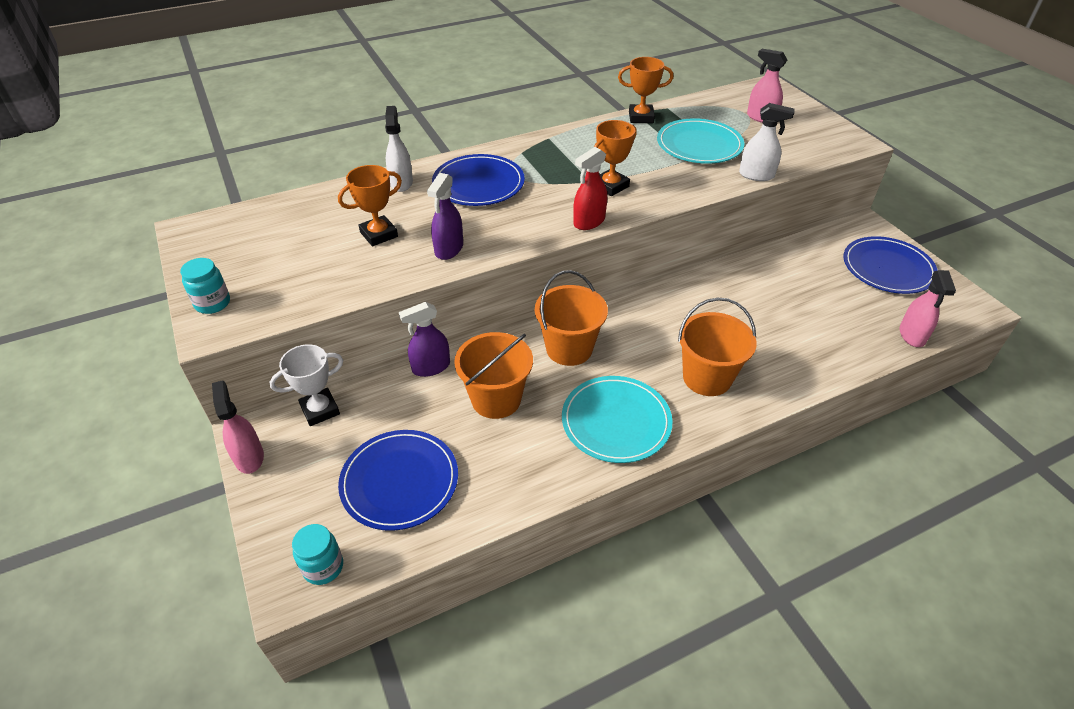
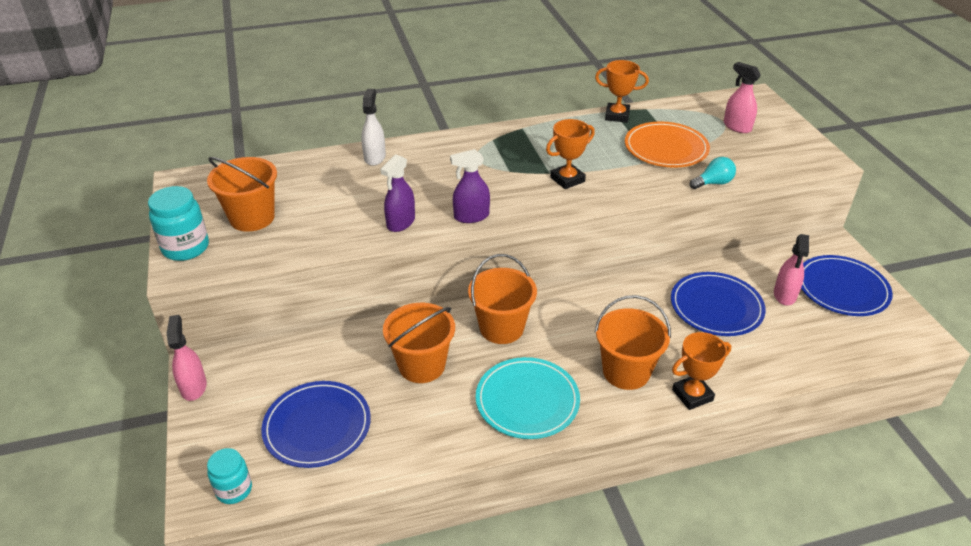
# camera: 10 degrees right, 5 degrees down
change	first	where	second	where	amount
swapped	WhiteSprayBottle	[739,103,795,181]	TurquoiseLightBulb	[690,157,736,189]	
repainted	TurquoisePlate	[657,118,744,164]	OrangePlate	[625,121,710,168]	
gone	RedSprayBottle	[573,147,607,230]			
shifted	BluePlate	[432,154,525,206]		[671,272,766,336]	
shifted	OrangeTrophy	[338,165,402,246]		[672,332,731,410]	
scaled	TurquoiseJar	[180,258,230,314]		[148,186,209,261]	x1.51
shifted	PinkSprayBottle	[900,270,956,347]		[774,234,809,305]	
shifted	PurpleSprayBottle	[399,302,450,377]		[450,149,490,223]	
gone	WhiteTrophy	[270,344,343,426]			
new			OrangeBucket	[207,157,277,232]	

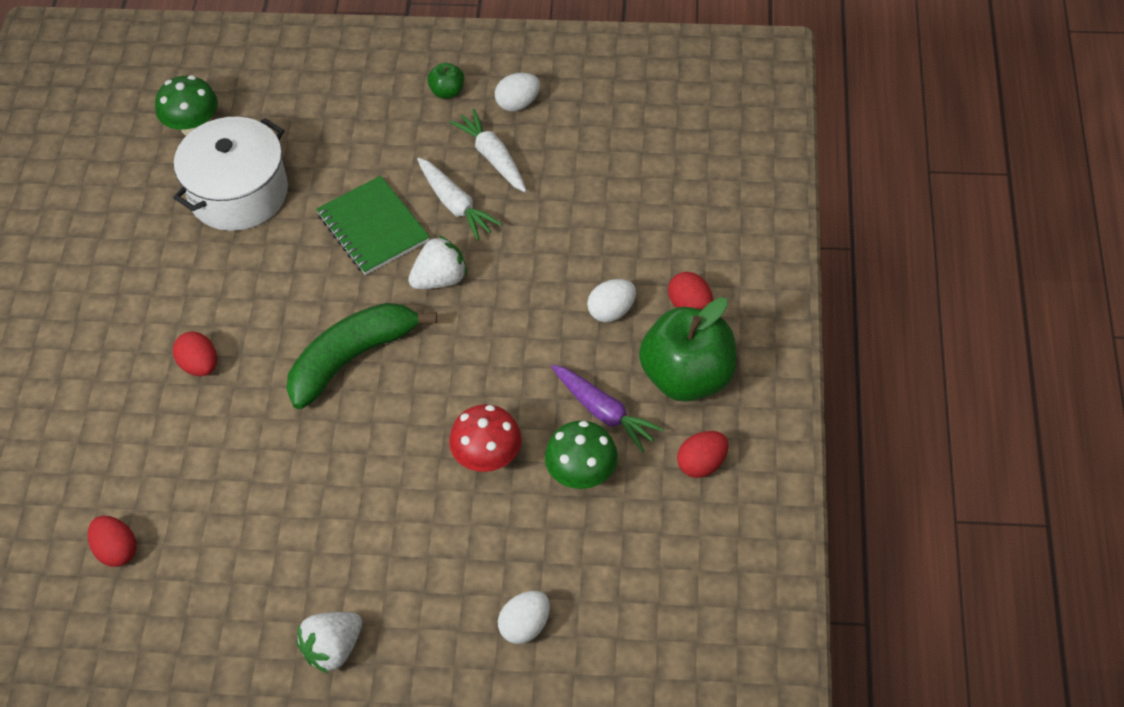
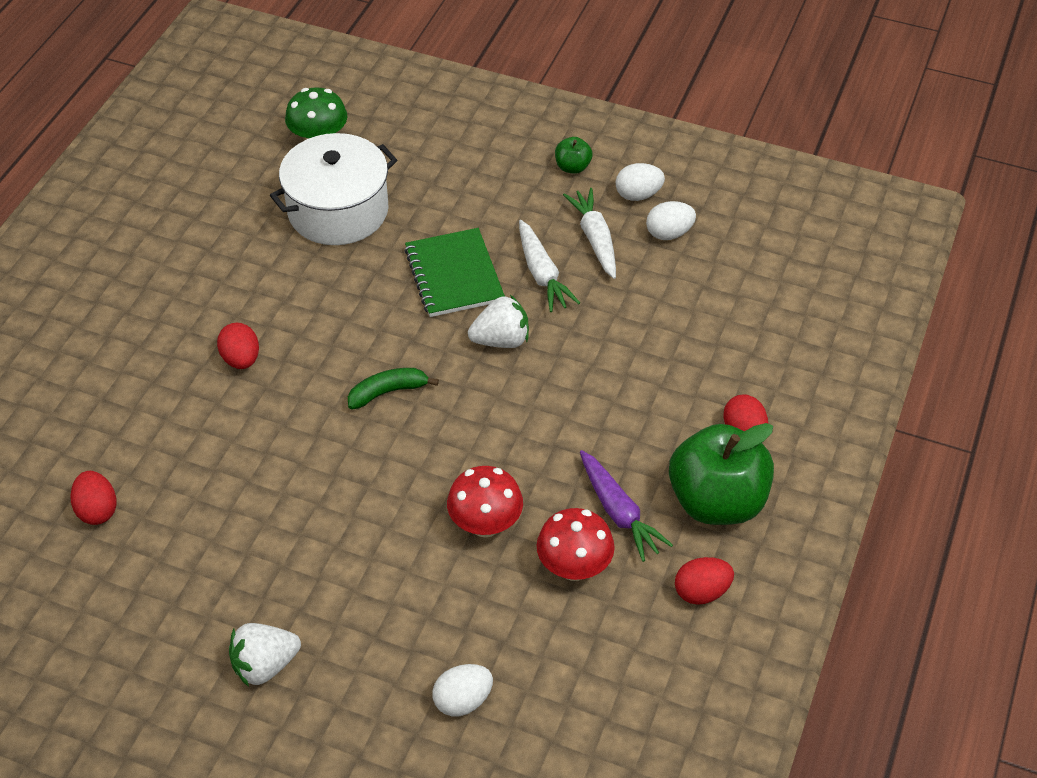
# camera: 15 degrees right, 5 degrees down
change	first	where	second	where	amount
shifted	WhiteEgg	[587,279,636,322]		[646,201,696,240]	
scaled	GreenBanana	[287,303,437,409]		[348,368,439,409]	x0.53
repainted	GreenMushroom	[545,421,618,489]	RedMushroom	[537,508,615,581]	

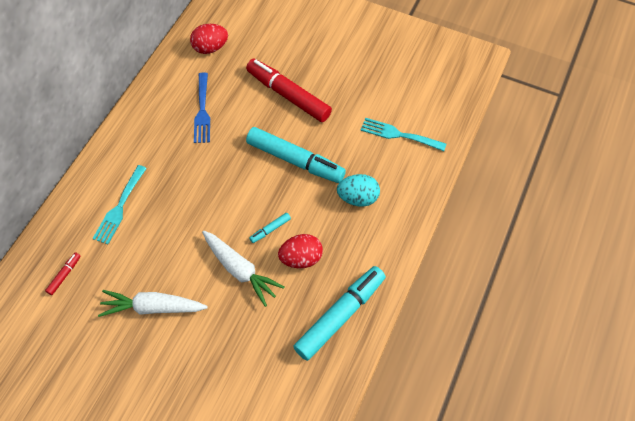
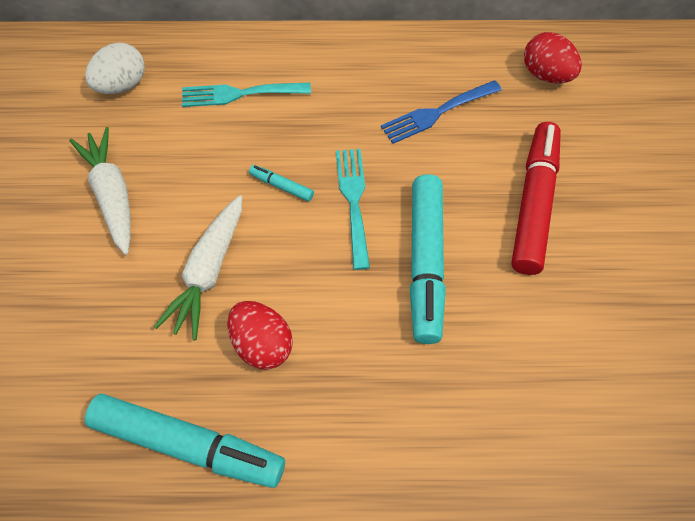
# camera: 65 degrees right, 0 degrees up
change	first	where	second	where	amount
shifted	TurquoiseFork	[361,118,446,151]		[336,149,370,270]	
gone	TurquoiseEgg	[337,174,380,207]			
shifted	TurquoiseMarker	[249,213,291,243]		[249,165,314,202]	
swapped	RedMarker	[45,252,81,295]	WhiteEgg	[85,43,145,94]	

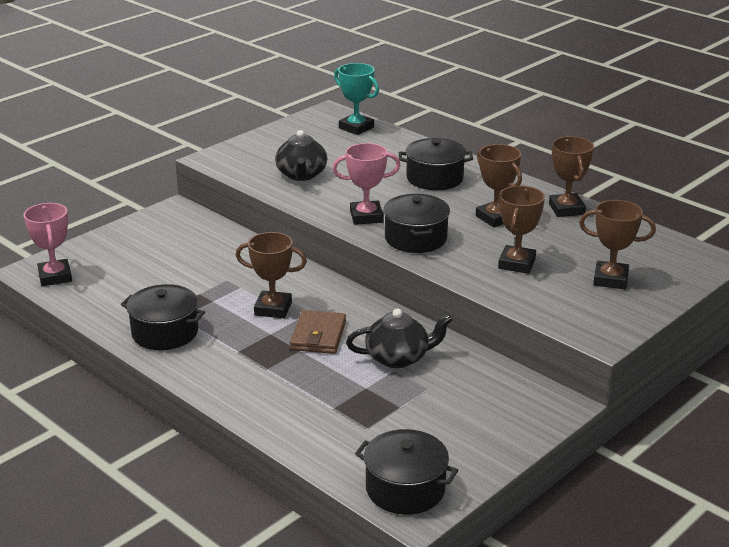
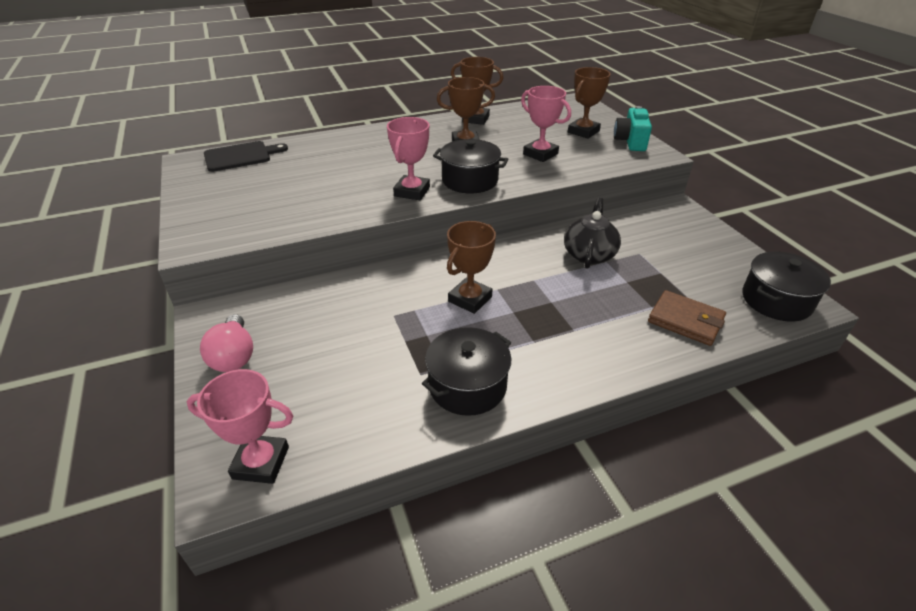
# camera: 65 degrees left, 10 degrees up
change	first	where	second	where	amount
swapped	TurquoiseTrophy	[334,63,379,135]	BlackCuttingBoard	[204,141,288,172]	
gone	BlackTeapot	[275,130,327,181]			
gone	BlackPot	[399,138,473,190]			
repainted	BrownTrophy	[498,186,545,274]	PinkTrophy	[521,86,571,162]	
shifted	BrownWallet	[290,310,346,354]		[648,290,726,346]	
new			TurquoiseCamera	[614,106,652,151]	
new			PinkLightBulb	[200,314,253,372]	

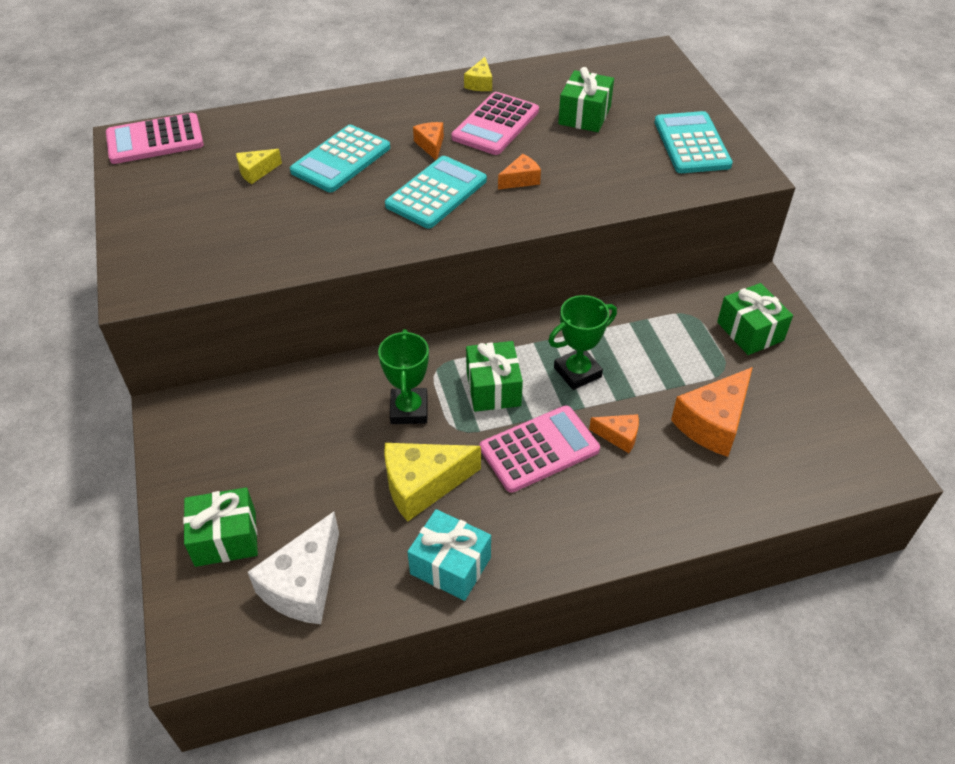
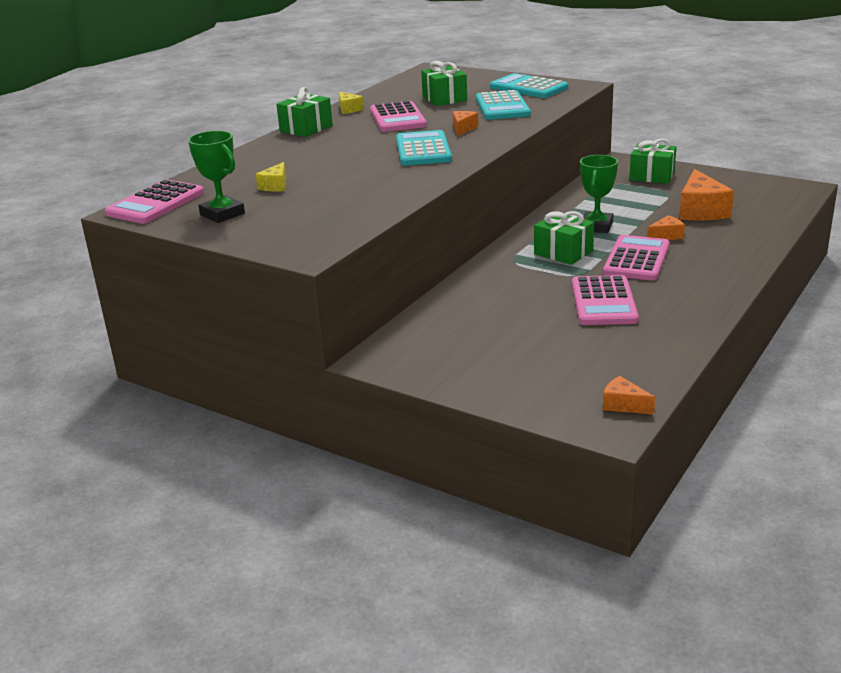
# camera: 40 degrees left, 20 degrees down
change	first	where	second	where	amount
shifted	OrangeCheese	[413,122,444,160]		[603,376,655,415]	
shifted	TurquoiseCalculator	[290,125,390,192]		[476,90,531,120]	
shifted	GreenTrophy	[378,329,429,424]		[188,131,245,223]	
swapped	YellowCheese	[384,443,481,522]	PinkCalculator	[572,275,639,325]	
shifted	GreenGift	[183,487,258,567]		[276,87,333,137]	
gone	TurquoiseGift	[407,509,491,601]			
gone	WhiteCheese	[248,512,339,624]			

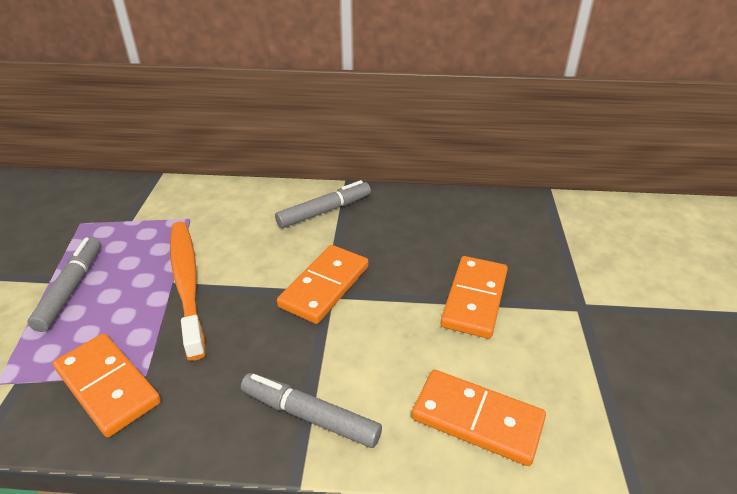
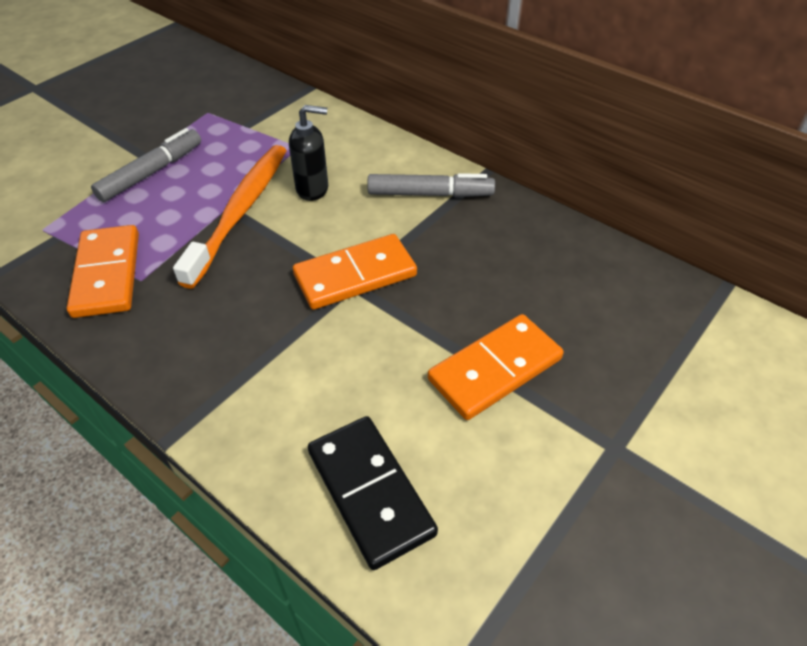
# camera: 35 degrees right, 10 degrees up
change	first	where	second	where	amount
repainted	OrangeDomino	[412,369,546,466]	BlackDomino	[308,416,438,570]	
gone	GreyMarker	[241,373,382,448]			
new			BlackSoapDispenser	[289,105,328,201]	

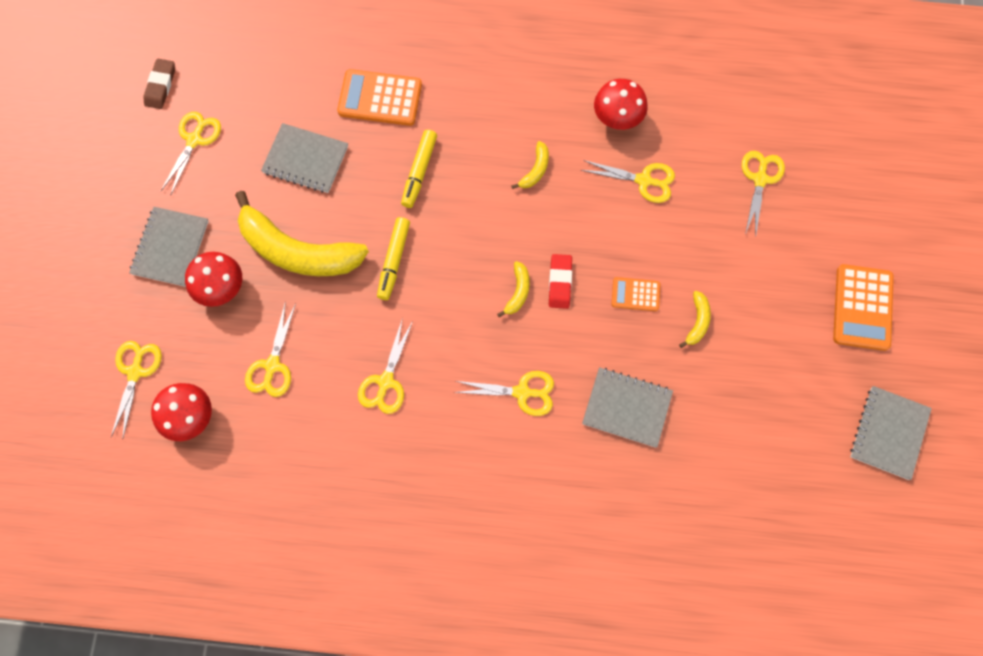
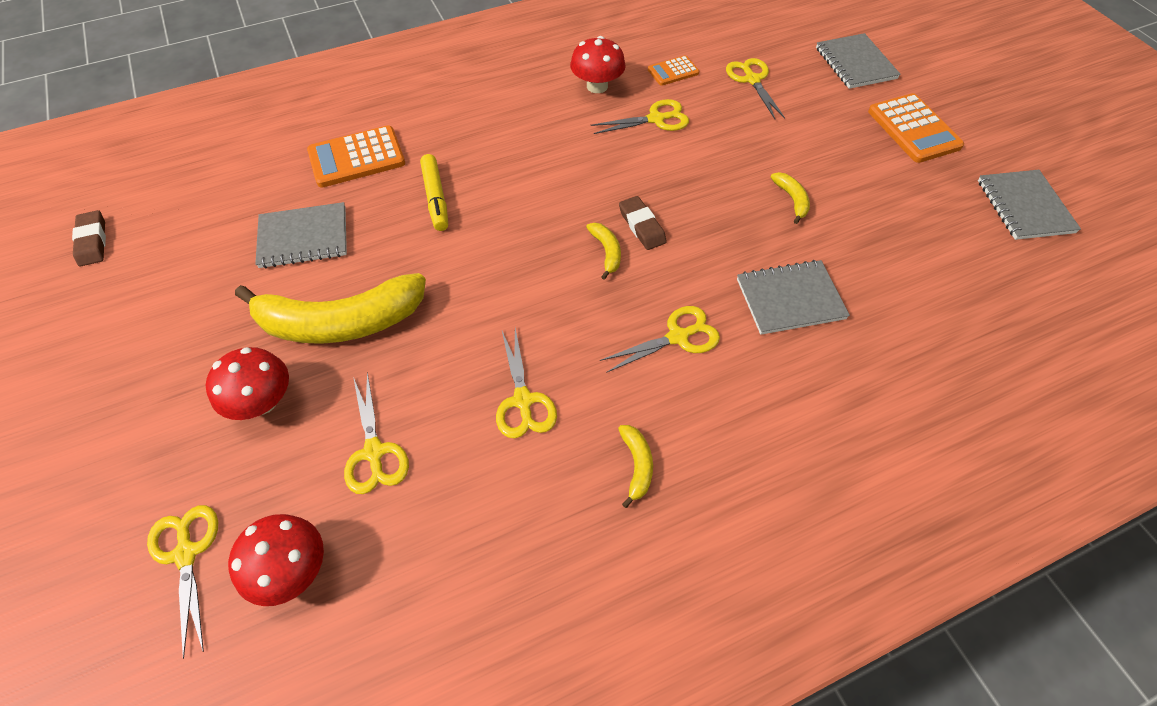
# camera: 30 degrees left, 15 degrees down
change	first	where	second	where	amount
gone	YellowScissors	[161,112,221,194]			
shifted	YellowBanana	[511,141,549,189]		[618,425,653,508]	
shifted	GreyNotebook	[129,207,209,287]		[816,33,901,89]	
gone	YellowMarker	[377,217,410,300]			
repainted	RedEraser	[549,254,572,309]	BrownEraser	[619,196,667,250]	
shifted	OrangeCalculator	[611,277,660,311]		[648,55,699,86]	

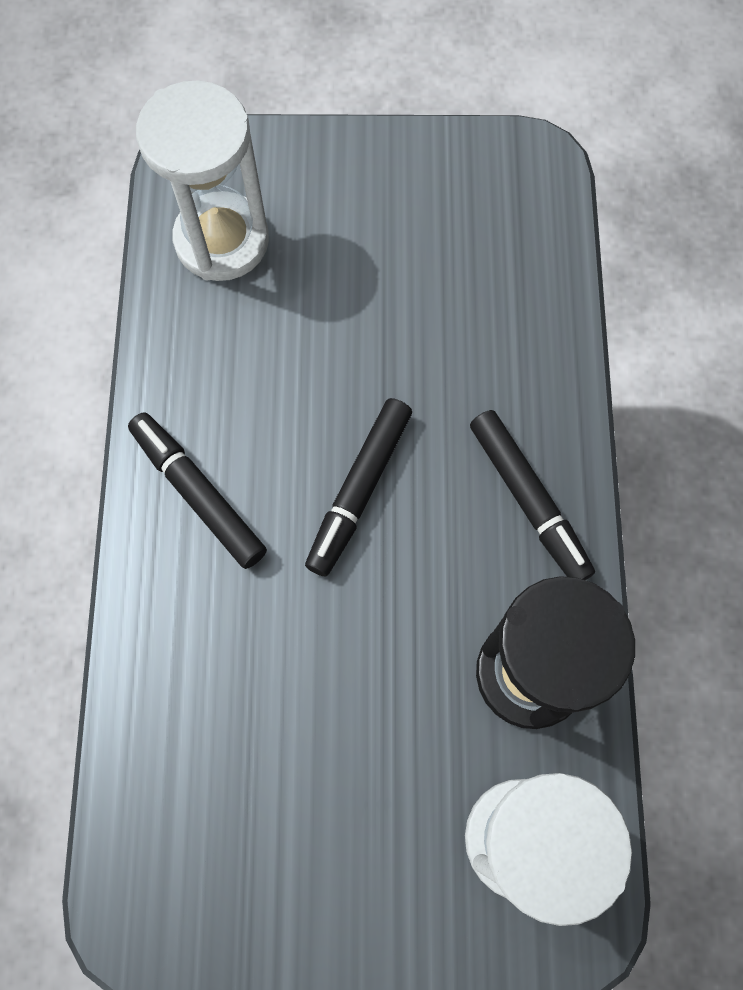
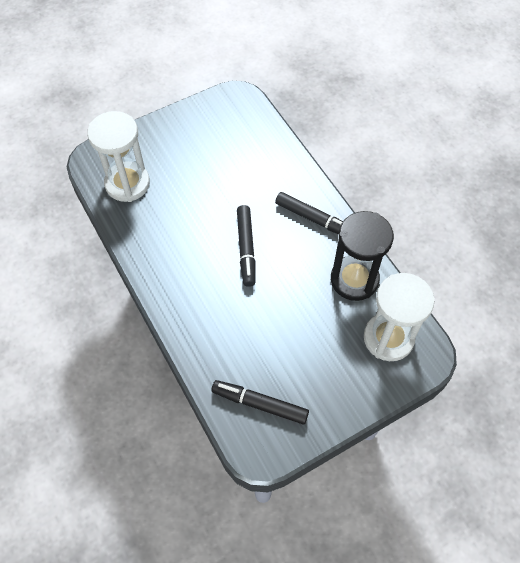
# camera: 30 degrees left, 10 degrees down
change	first	where	second	where	amount
shifted	BlackMarker	[128,412,267,569]		[211,380,309,424]	

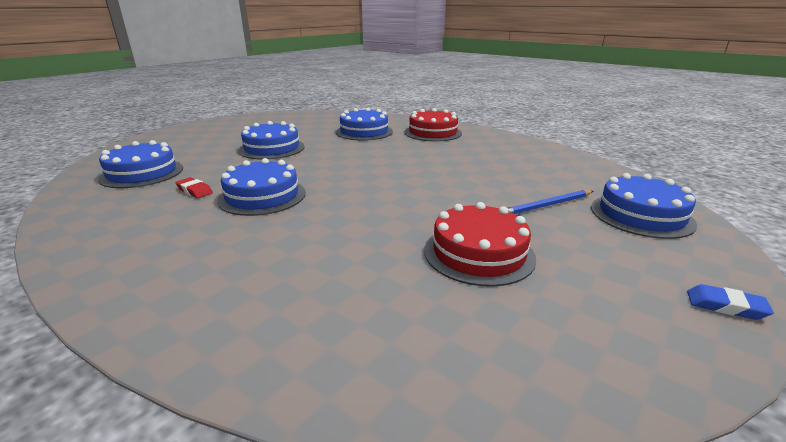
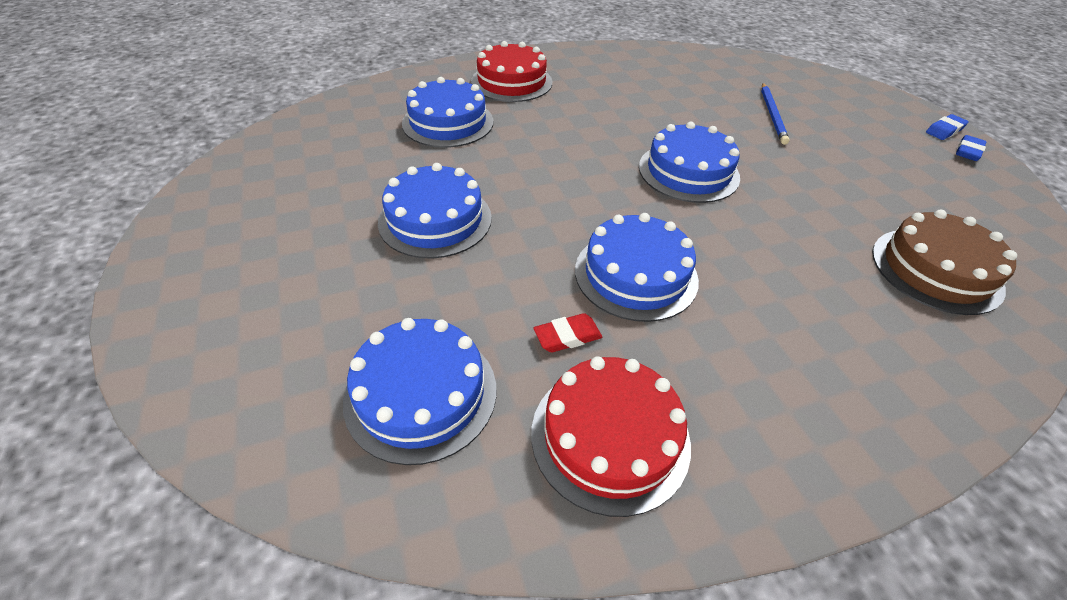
# camera: 60 degrees left, 20 degrees up
change	first	where	second	where	amount
shifted	BlueCake	[591,173,697,239]		[639,121,740,203]	
shifted	RedCake	[424,202,536,287]		[531,356,691,517]	
new			BlueEraser	[956,135,986,161]	
new			BrownCake	[872,210,1017,315]	

